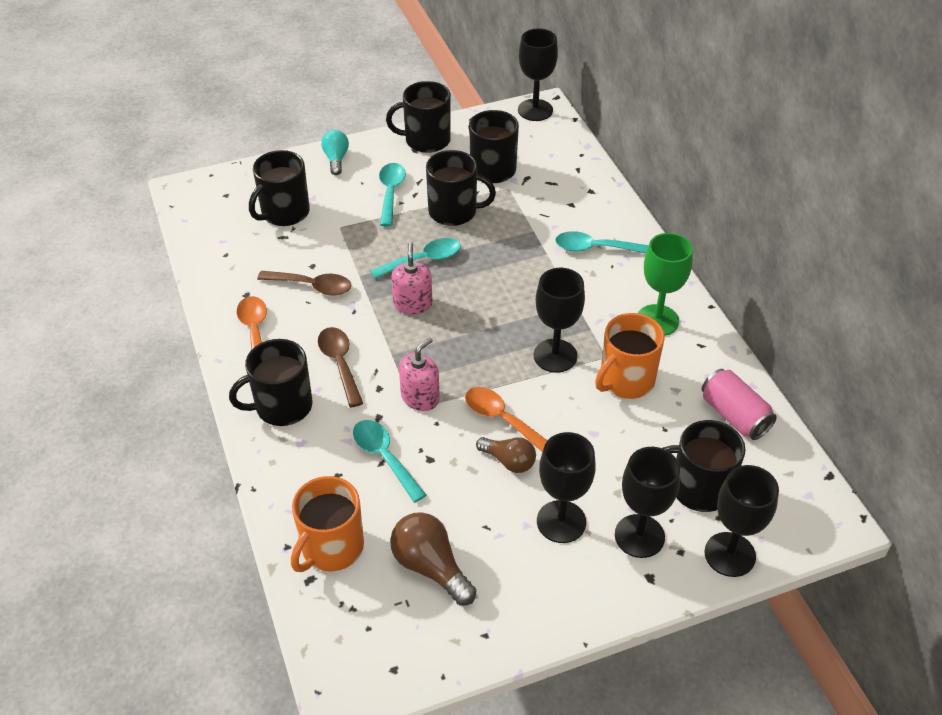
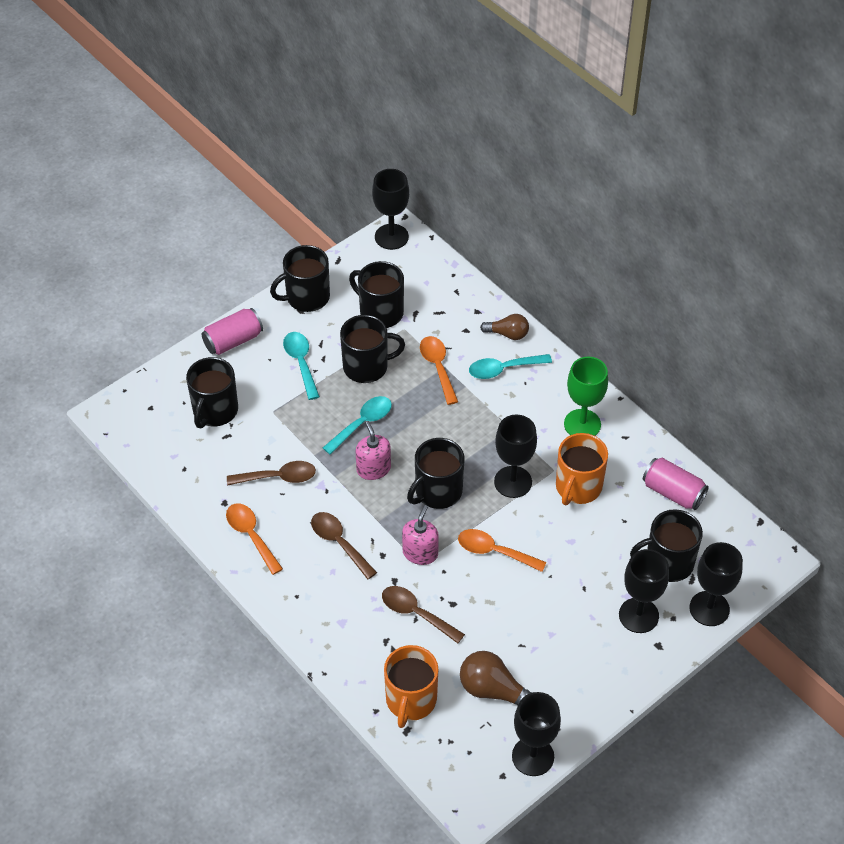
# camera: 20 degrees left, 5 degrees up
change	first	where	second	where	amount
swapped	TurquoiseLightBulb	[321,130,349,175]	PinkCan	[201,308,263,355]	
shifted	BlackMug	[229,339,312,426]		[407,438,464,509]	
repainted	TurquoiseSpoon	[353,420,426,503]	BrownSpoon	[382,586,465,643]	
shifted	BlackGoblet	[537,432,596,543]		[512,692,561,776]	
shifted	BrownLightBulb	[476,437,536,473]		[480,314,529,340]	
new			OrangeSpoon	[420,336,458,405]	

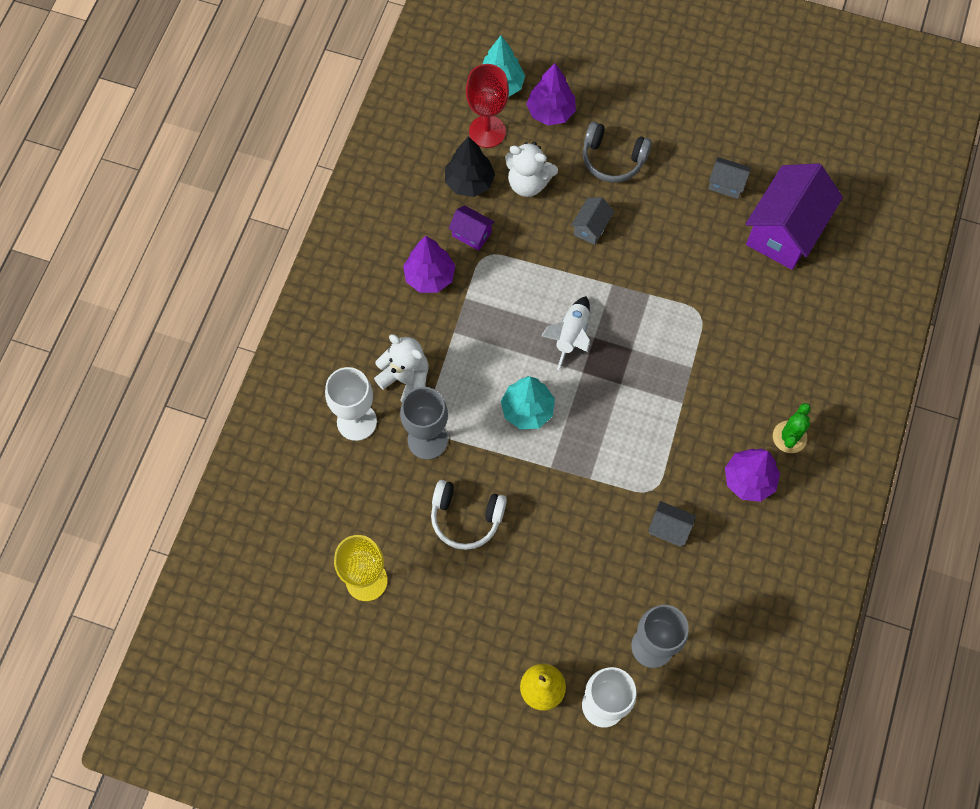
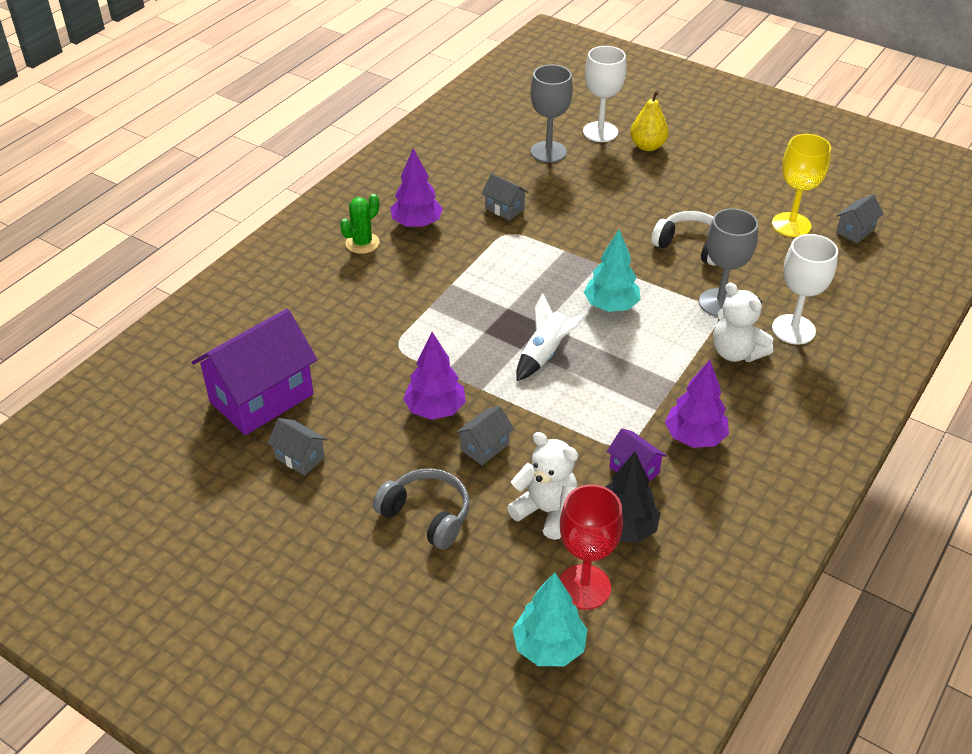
# camera: 165 degrees left, 25 degrees down
change	first	where	second	where	amount
shifted	PurpleTree	[526,63,576,126]		[403,332,466,420]	
new			GreyHouse	[836,194,884,243]	

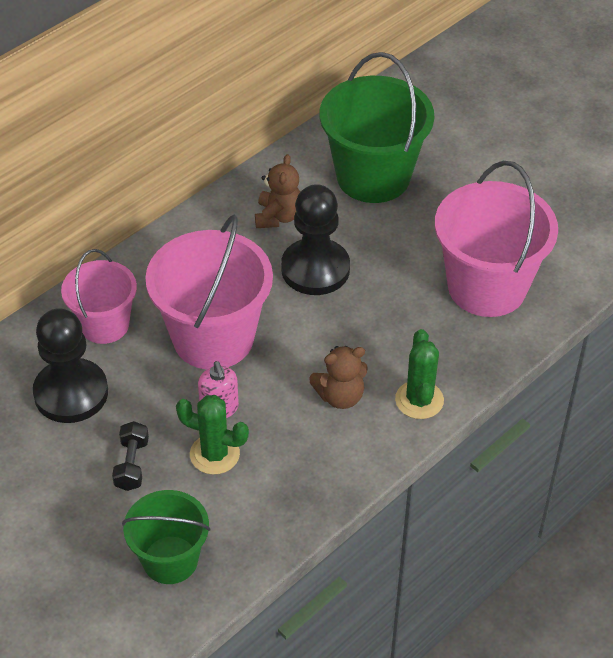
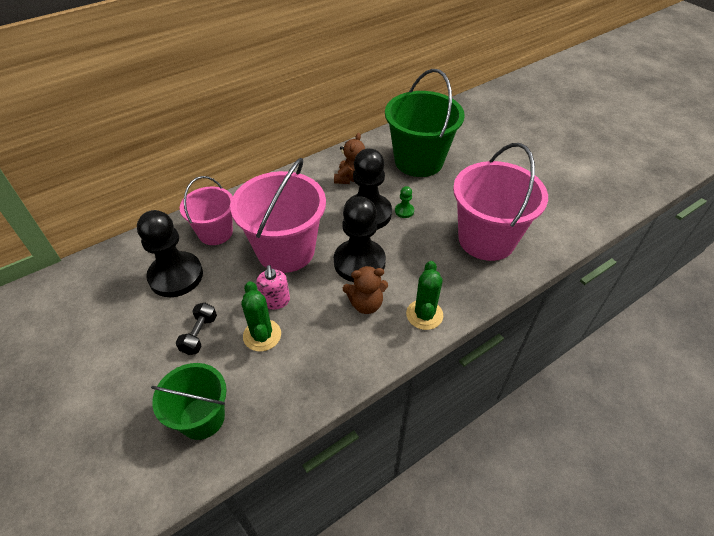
# camera: 10 degrees right, 0 degrees up
change	first	where	second	where	amount
rotated	GreenCactus	[176,395,249,475]		[241,281,281,352]	45 degrees clockwise
new			GreenPawn	[395,186,414,218]	
new			BlackPawn	[334,196,386,282]	

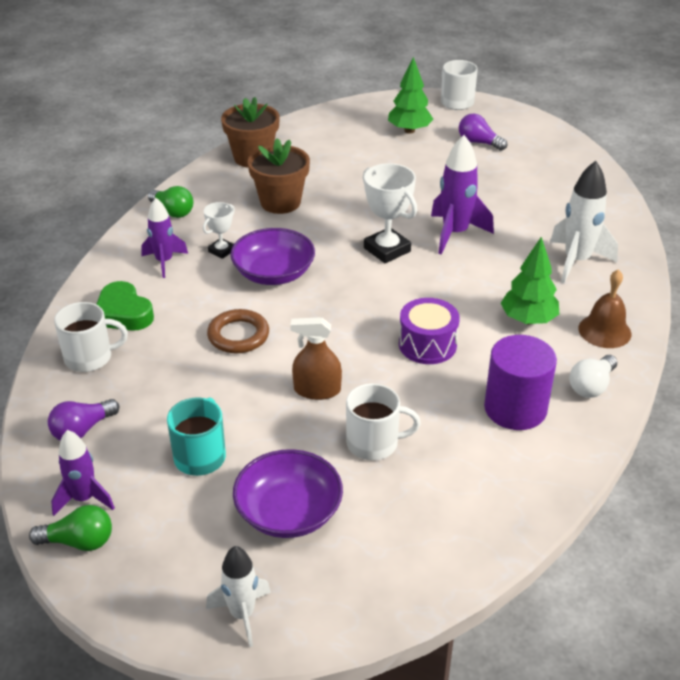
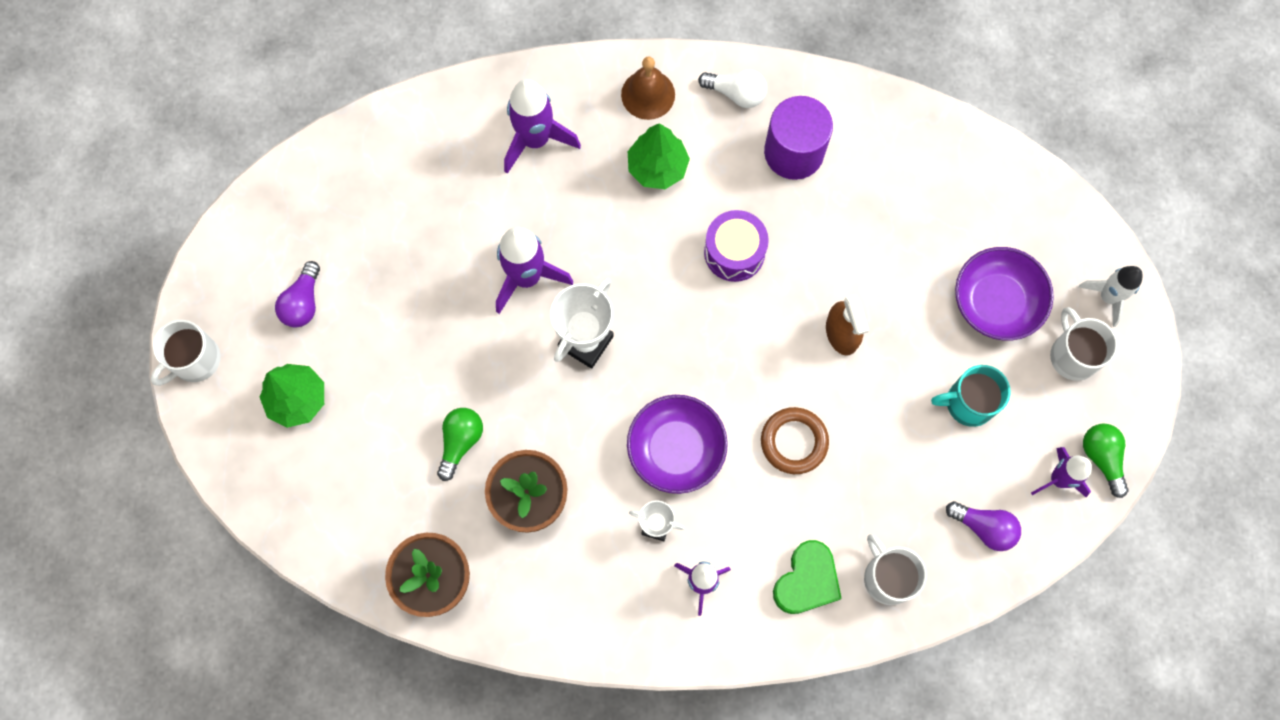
# camera: 110 degrees left, 35 degrees up
change	first	where	second	where	amount
repainted	WhiteRocket	[550,161,618,283]	PurpleRocket	[504,79,581,174]	
shifted	GreenLightBulb	[148,186,193,218]		[437,408,483,481]	
shifted	WhiteMug	[346,383,421,460]		[1050,307,1118,381]	

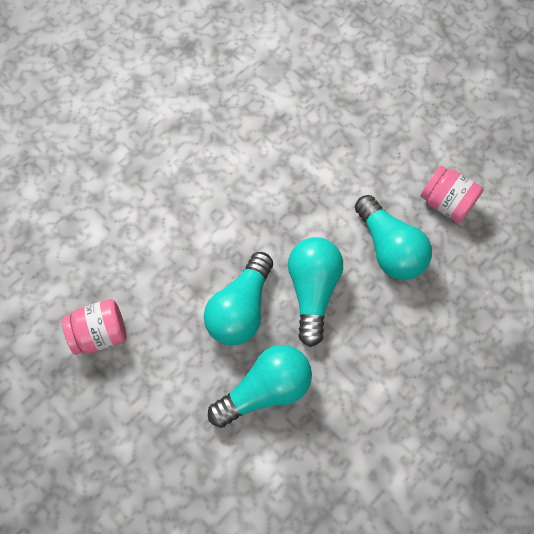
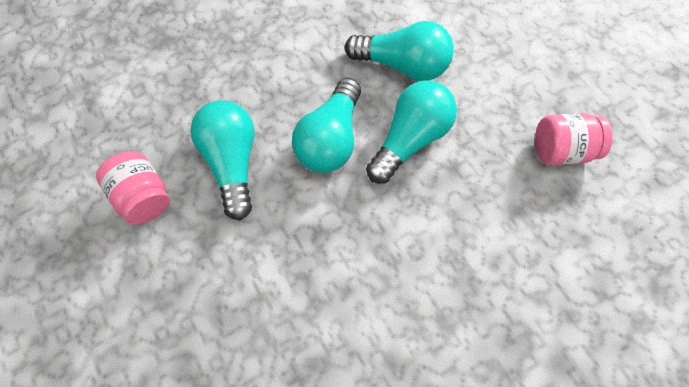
# camera: 165 degrees left, 0 degrees up
change	first	where	second	where	amount
rotated	TurquoiseLightBulb	[208,345,312,428]		[345,21,454,81]	150 degrees counterclockwise

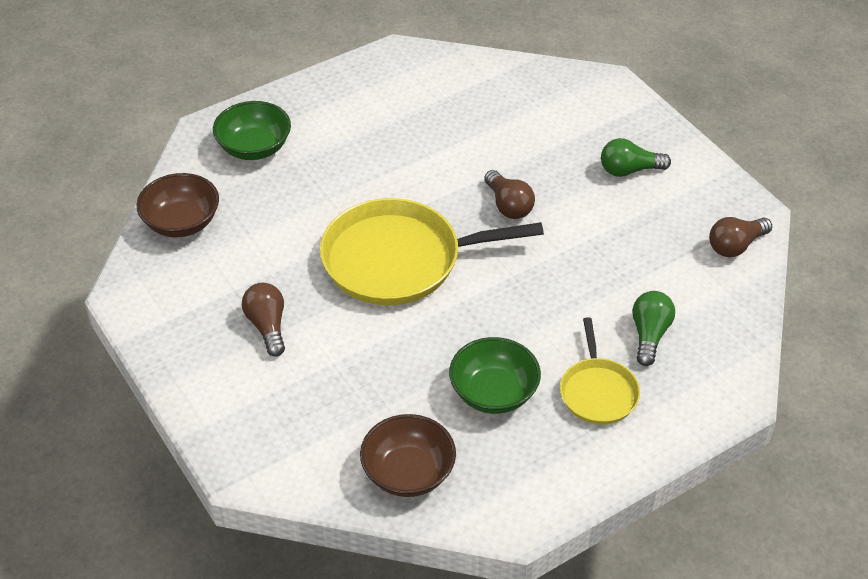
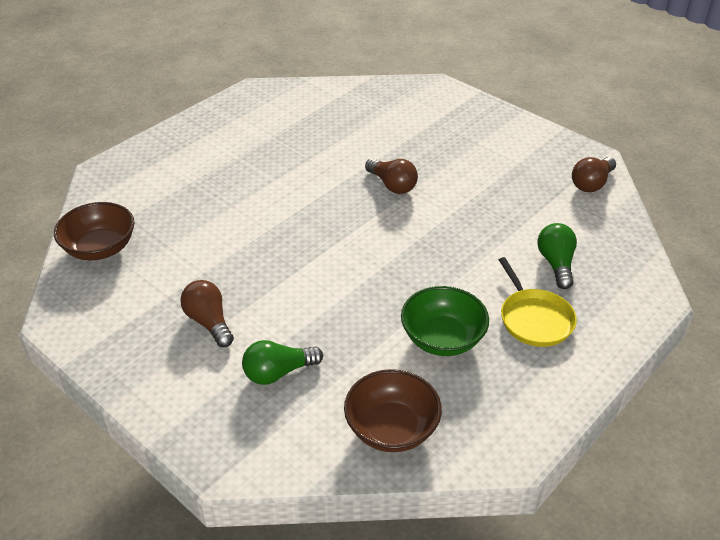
# camera: 15 degrees left, 5 degrees down
change	first	where	second	where	amount
gone	GreenBowl	[213,101,291,160]			
shifted	GreenLightBulb	[601,138,671,177]		[242,340,323,385]	
gone	YellowPan	[320,198,544,305]			

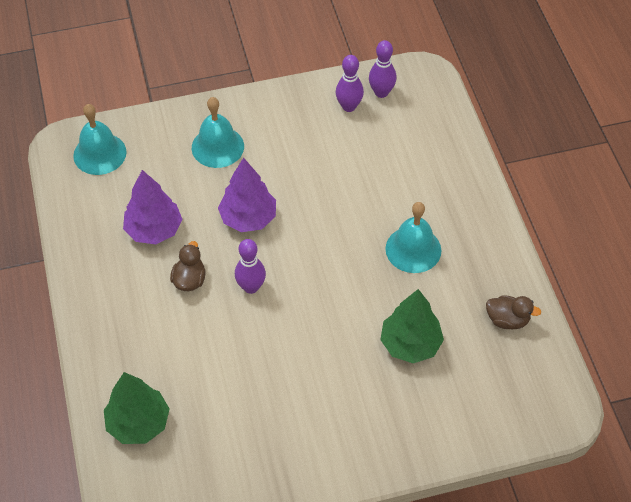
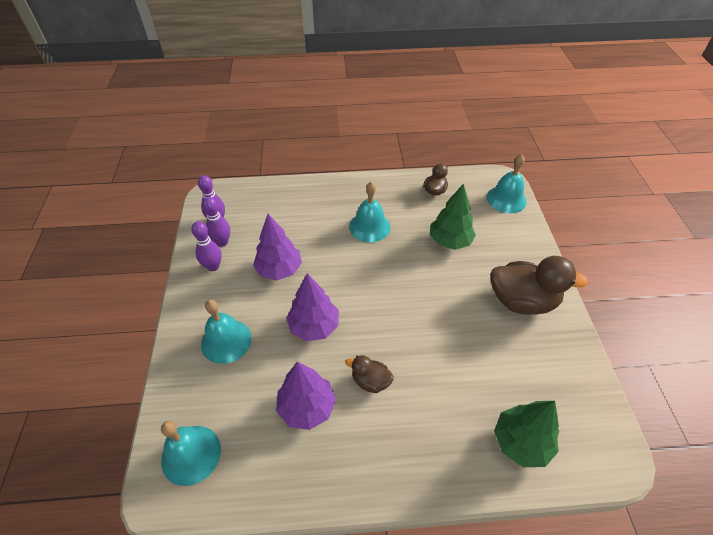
# camera: 80 degrees left, 5 degrees down
change	first	where	second	where	amount
shifted	PurpleBowlingPin	[235,239,266,294]		[191,221,222,271]	
new			TurquoiseBell	[487,154,527,213]	
new			PurpleTree	[253,214,302,280]	
new			BrownDuck	[490,256,589,315]	

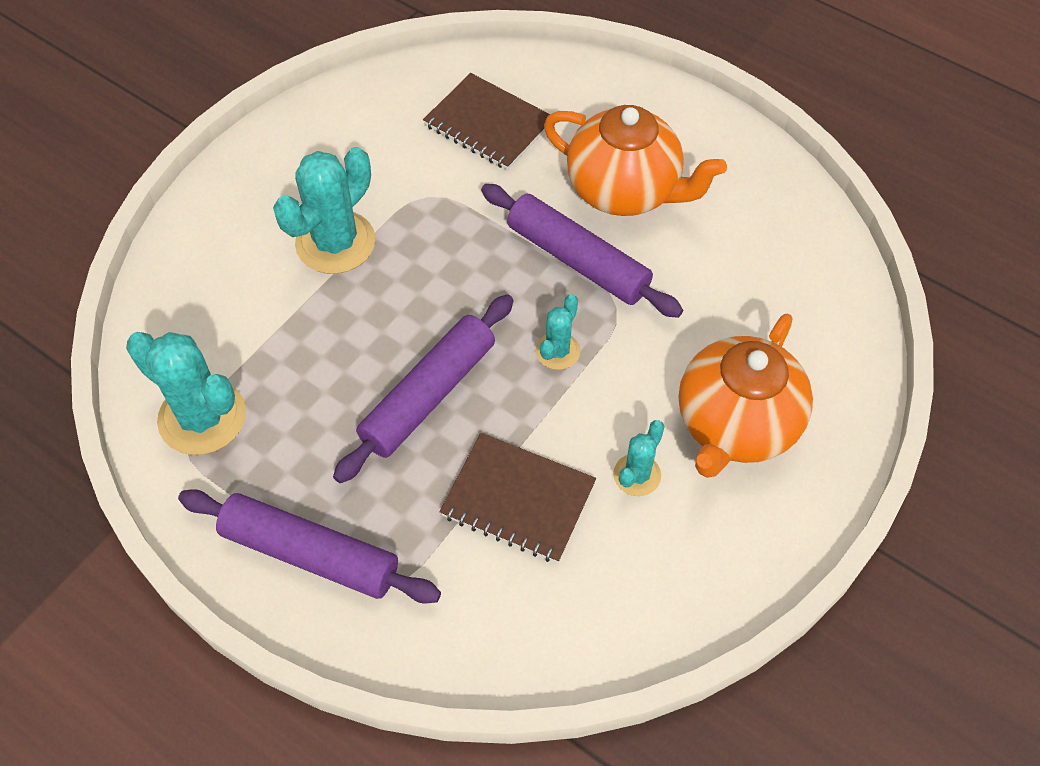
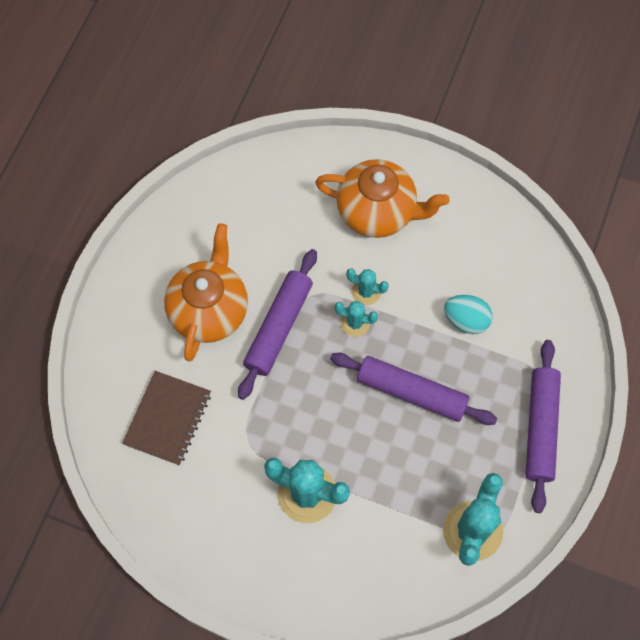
# camera: 105 degrees left, 10 degrees up
change	first	where	second	where	amount
shifted	TurquoiseCactus	[613,420,665,496]		[346,269,389,305]	
swapped	BrownNotebook	[440,433,596,563]	TurquoiseEgg	[444,295,493,334]	

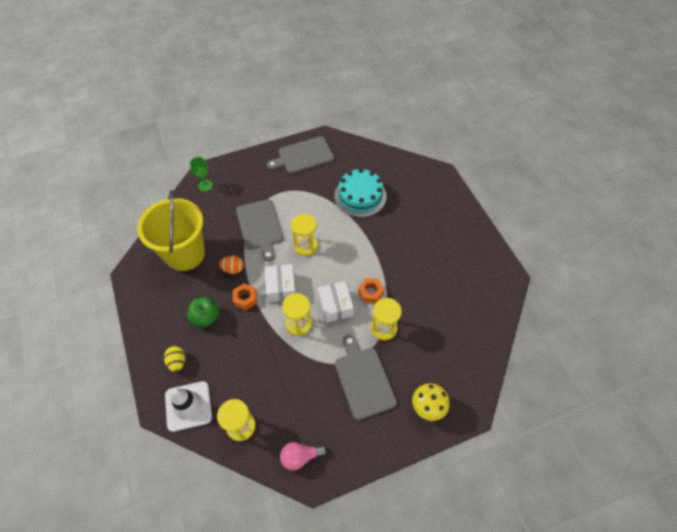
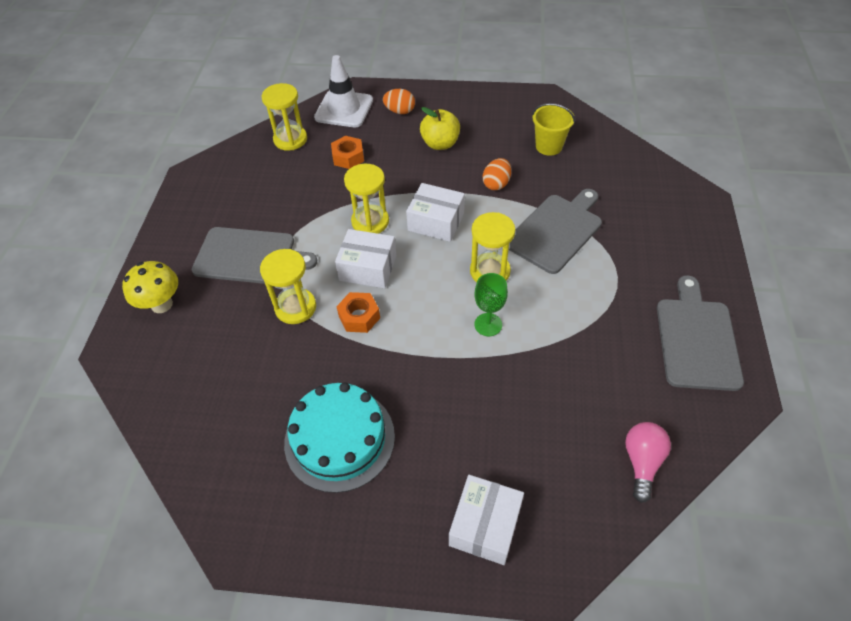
# camera: 120 degrees right, 5 degrees down
change	first	where	second	where	amount
shifted	GreenGoblet	[190,157,213,192]		[474,273,508,336]	
shifted	TurquoiseCake	[335,168,387,217]		[284,382,395,493]	
scaled	YellowBucket	[137,190,205,271]		[532,103,575,156]	x0.47
rotated	GreyCuttingBoard	[236,199,283,261]		[509,189,602,274]	120 degrees clockwise
shifted	OrangeNut	[233,283,257,310]		[331,136,364,169]	
repainted	GreenApple	[187,297,219,327]	YellowApple	[420,107,460,150]	
repainted	YellowEgg	[164,346,185,372]	OrangeEgg	[383,89,415,114]	
shifted	PinkLightBulb	[280,442,327,471]		[625,422,671,503]	
new			WhiteBox	[449,475,524,565]	

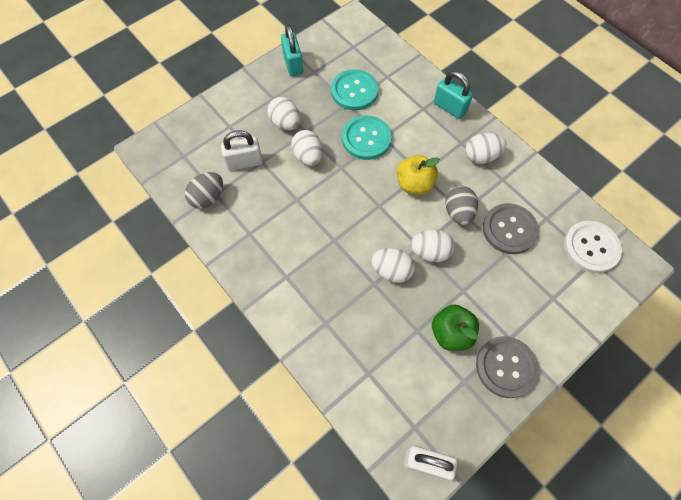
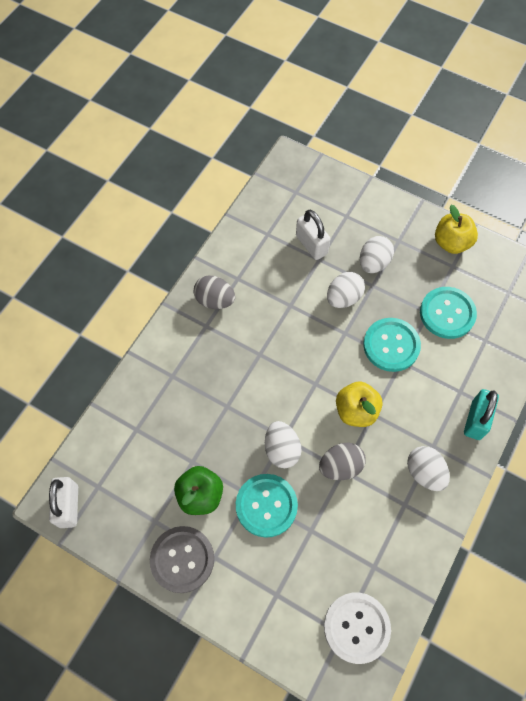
# camera: 70 degrees right, 0 degrees up
change	first	where	second	where	amount
swapped	TurquoisePadlock	[281,24,303,76]	YellowApple	[435,205,478,254]	
shifted	GreyEgg	[185,172,223,209]		[194,275,235,309]	
gone	GreyButton	[483,203,539,254]			
gone	WhiteEgg	[371,248,415,283]			
new			TurquoiseButton	[236,474,298,538]	

